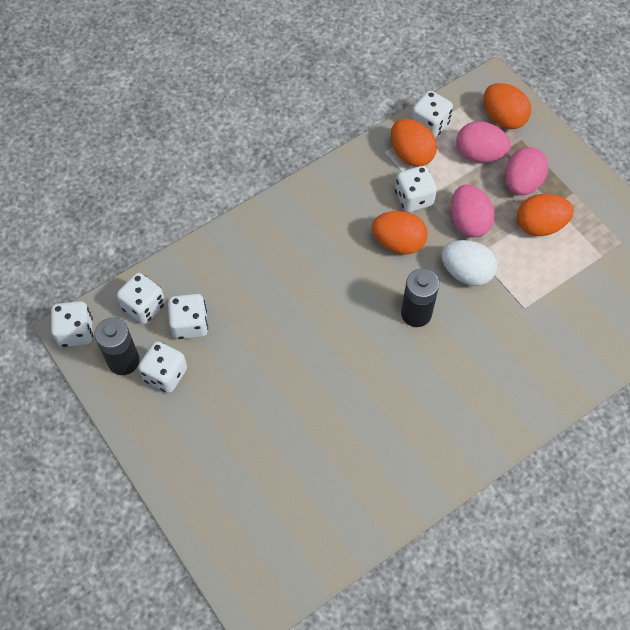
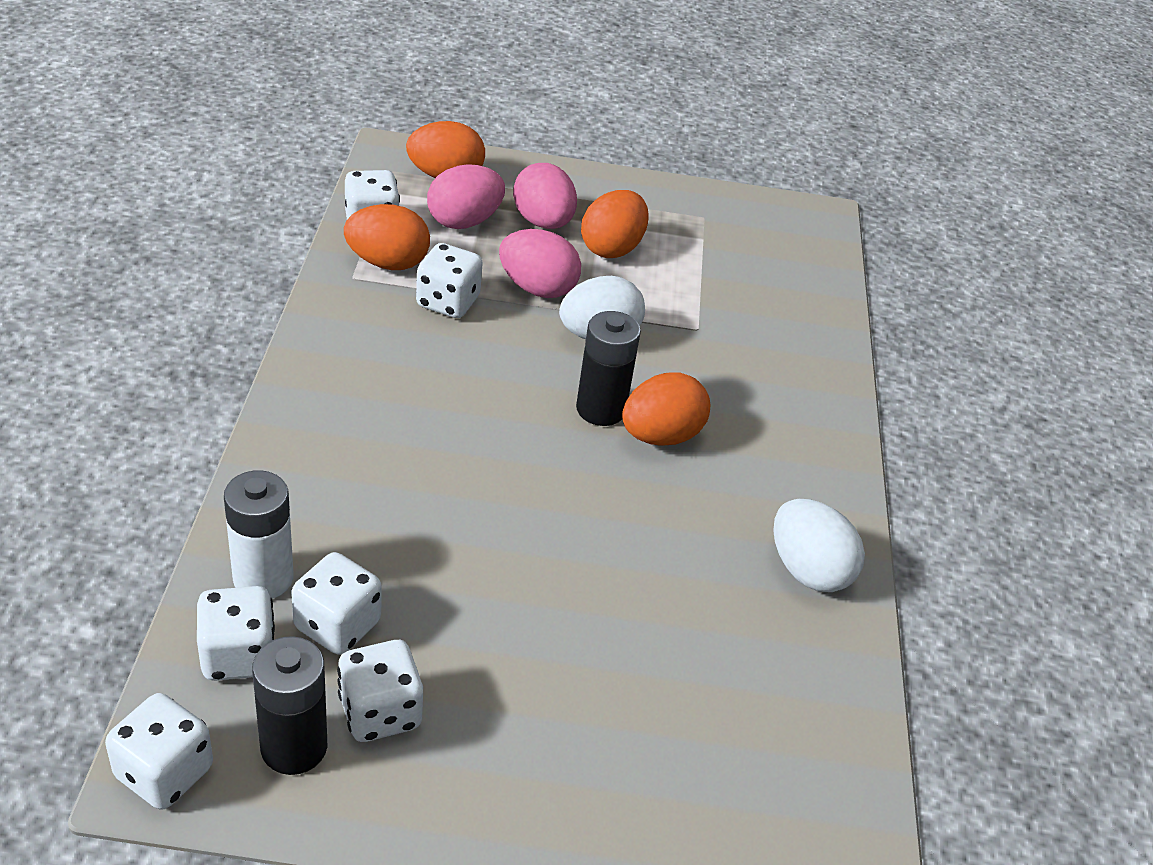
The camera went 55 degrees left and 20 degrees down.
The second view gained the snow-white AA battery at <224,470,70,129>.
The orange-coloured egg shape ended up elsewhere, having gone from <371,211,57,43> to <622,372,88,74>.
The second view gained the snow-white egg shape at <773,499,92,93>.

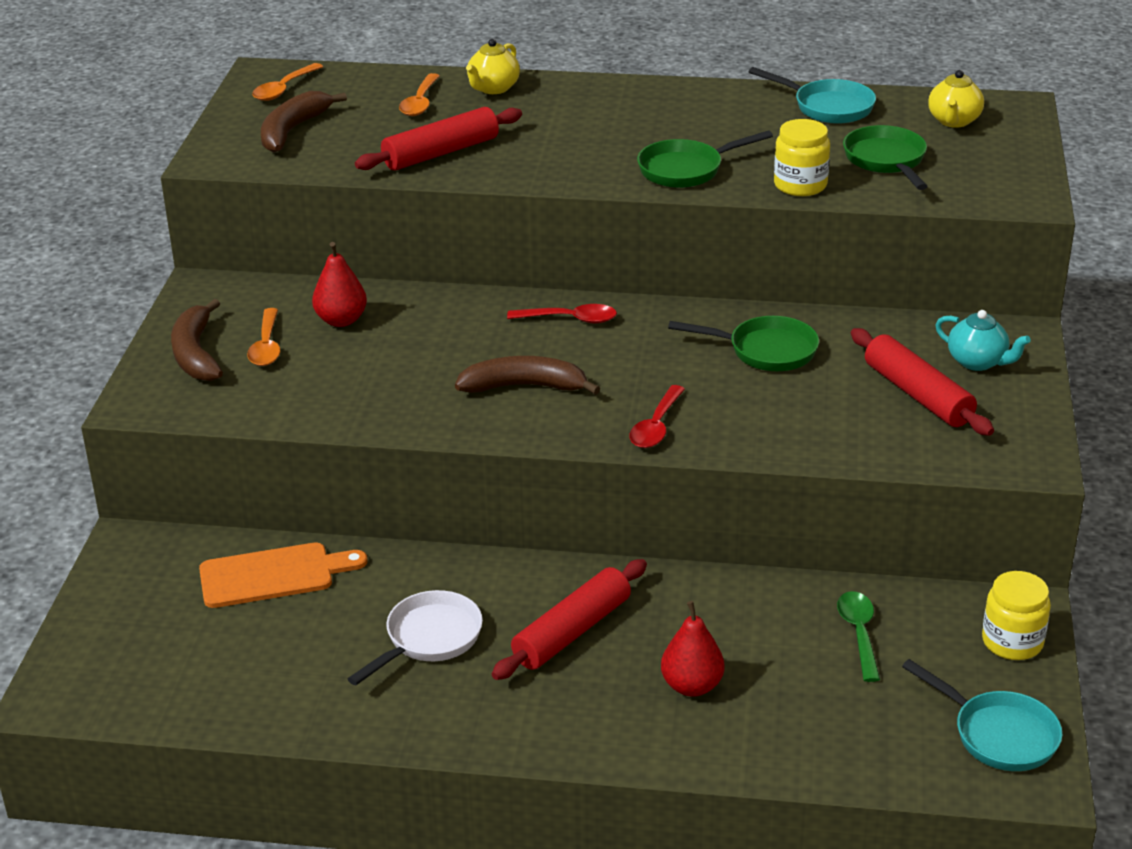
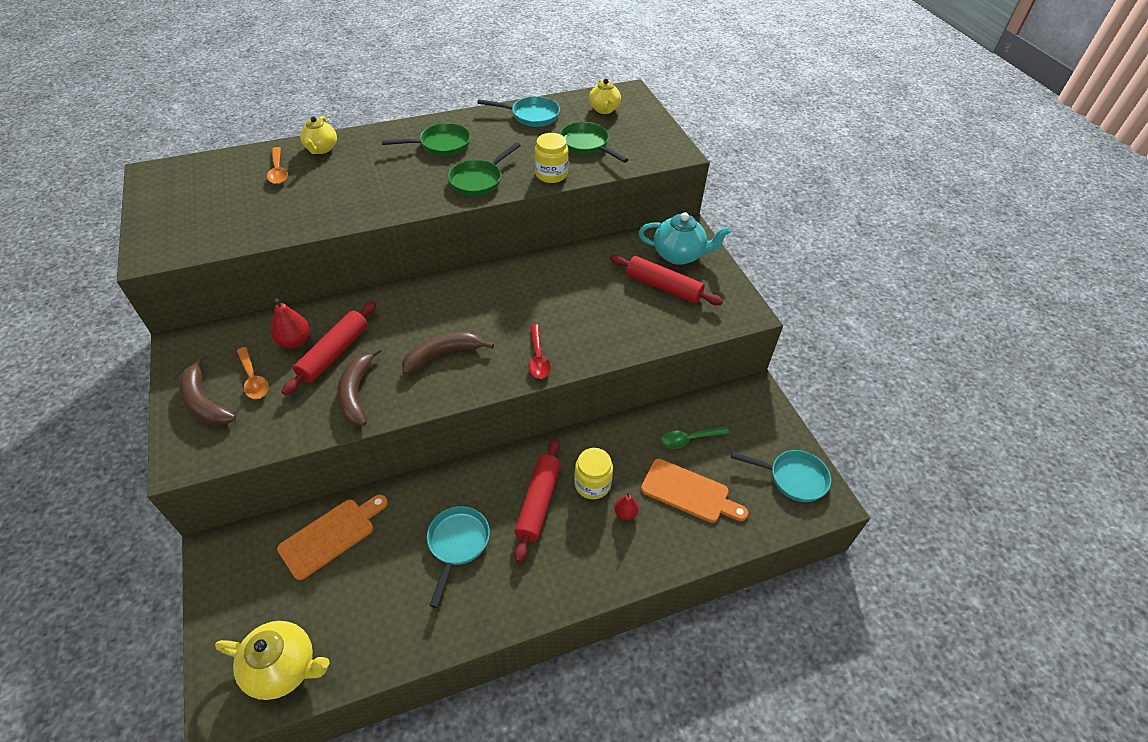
The camera went 30 degrees left and 15 degrees up.
The second view gained the yellow china teapot at <215,621,115,79>.
The crimson pastry roller ended up elsewhere, having gone from <355,107,167,63> to <282,301,94,94>.
The russet banana fruit ended up elsewhere, having gone from <261,91,86,62> to <337,347,45,79>.
The leaf-green skillet ended up elsewhere, having gone from <668,316,151,55> to <382,123,89,33>.
What was the snow-white skillet at <348,590,135,95> turned into the turquoise skillet at <427,506,63,102>.
The yellow jam jar ended up elsewhere, having gone from <982,571,69,89> to <574,448,39,51>.
The size of the crimson toy pear at <661,601,63,96> changed by a factor of 0.62.
The size of the turquoise china teapot at <935,310,96,61> changed by a factor of 1.51.
The second view gained the orange-coloured bread board at <641,459,107,64>.
The leaf-green spoon at <837,591,43,91> ended up facing another way, 75 degrees counterclockwise from before.
The second view lost the orange-coloured spoon at <252,63,71,38>.
The second view lost the crimson spoon at <507,304,110,19>.

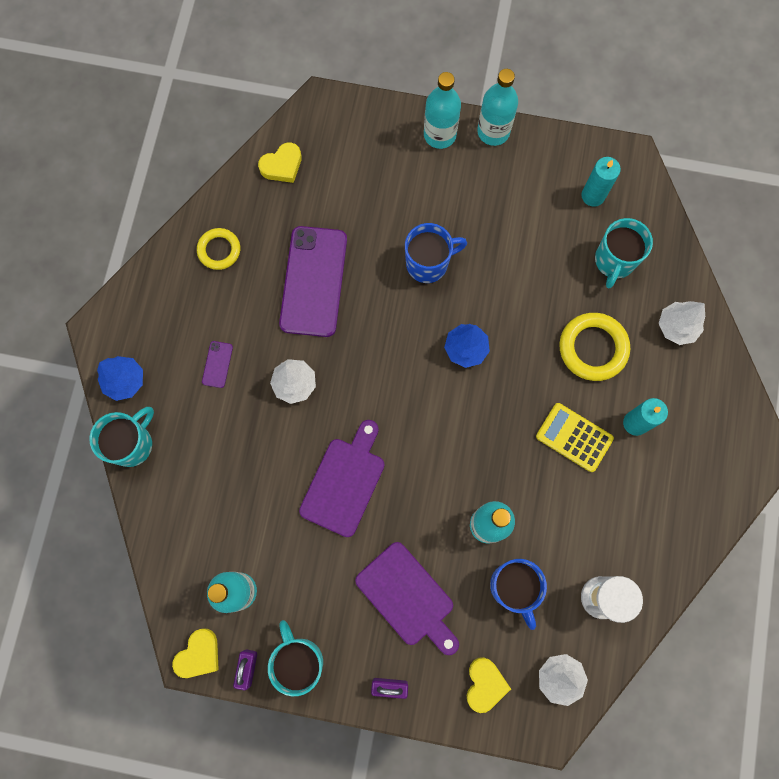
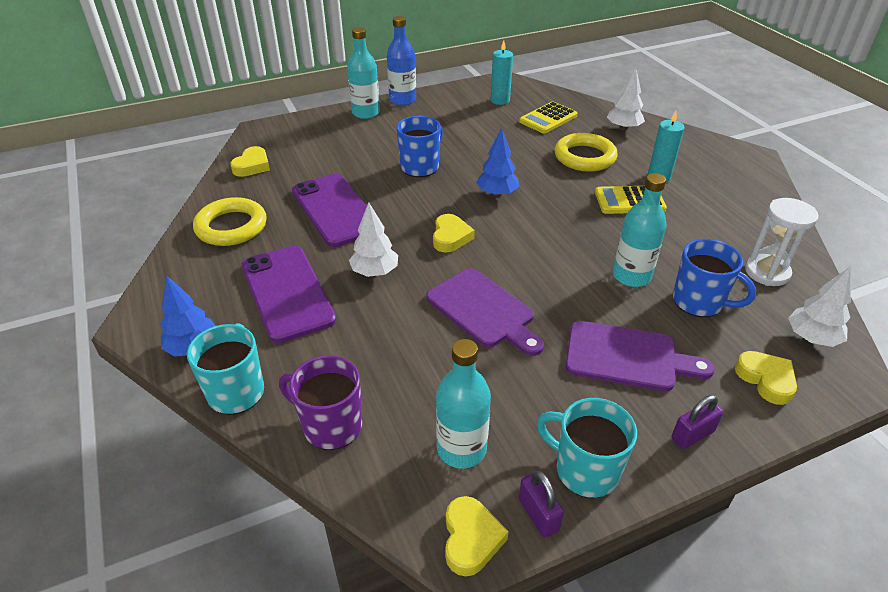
The camera went 35 degrees left and 35 degrees down.
The size of the yellow torus at <197,228,43,42> changed by a factor of 1.57.
The size of the purple smartphone at <202,341,31,47> changed by a factor of 2.49.
The second view gained the purple mug at <279,355,83,95>.
What was the turquoise bottle at <477,69,41,77> turned into the royal blue bottle at <387,16,29,89>.
The purple bread board at <299,420,86,117> ended up facing another way, 150 degrees clockwise from before.
The second view gained the yellow heart shape at <433,214,42,38>.
Where the turquoise mug stood at <595,218,58,70>, the yellow pocket calculator came to stand at <519,102,58,32>.

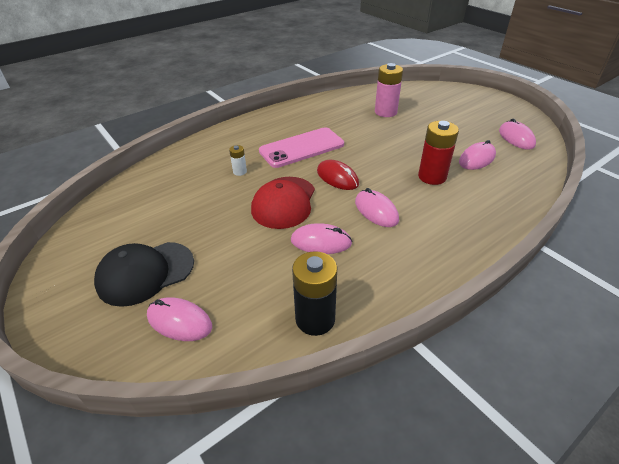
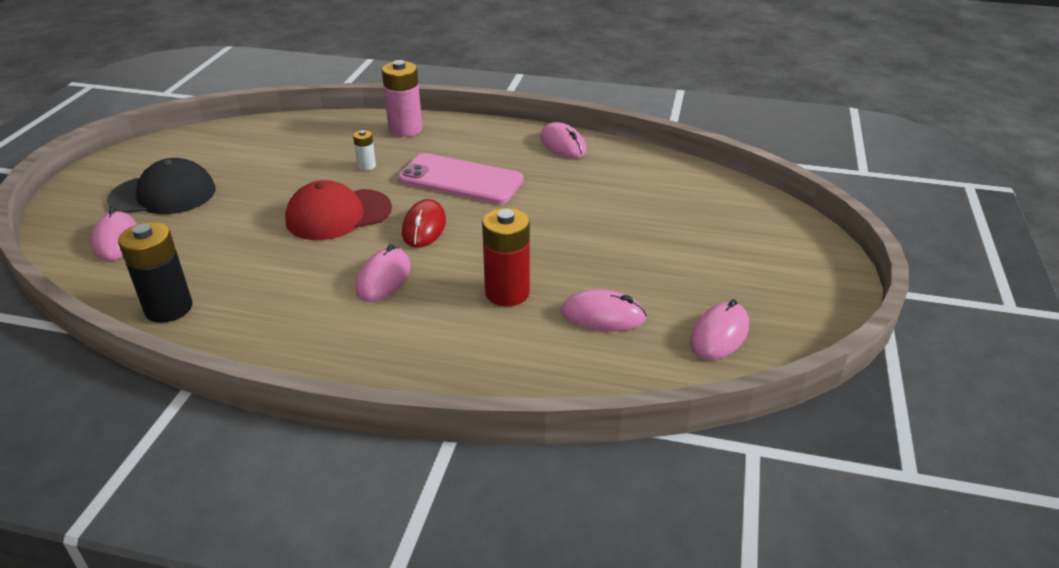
The camera went 50 degrees right and 5 degrees down.
The jet-black peaked cap at <94,242,100,65> ended up facing another way, 150 degrees clockwise from before.
The pink AA battery ended up elsewhere, having gone from <375,63,28,54> to <382,60,40,77>.
The pink computer mouse ended up elsewhere, having gone from <291,223,61,31> to <540,122,47,36>.

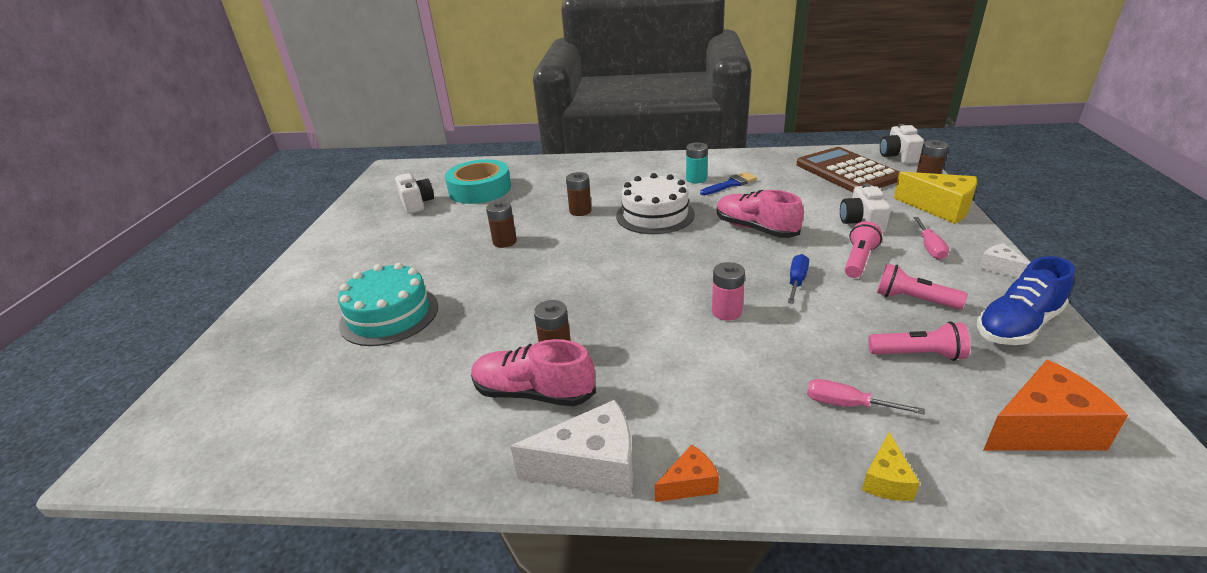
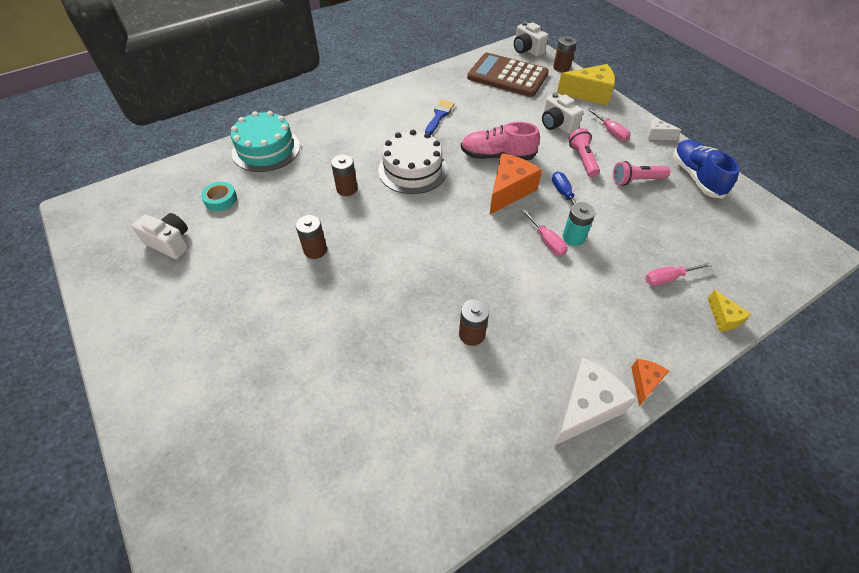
The camera went 40 degrees left and 20 degrees up.
The size of the turquoise tape at <445,159,66,45> changed by a factor of 0.48.
The turquoise layer cake ended up elsewhere, having gone from <338,263,100,83> to <231,111,69,61>.
The orange-coloured piece of cheese ended up elsewhere, having gone from <983,360,145,91> to <489,153,53,62>.
Where the pink AA battery stood at <712,262,33,59>, the pink screwdriver came to stand at <521,209,47,47>.
The turquoise AA battery ended up elsewhere, having gone from <686,142,22,41> to <563,202,32,44>.
The royal blue lace-up shoe at <977,256,98,89> ended up facing another way, 150 degrees clockwise from before.
The second view lost the pink lace-up shoe at <471,339,125,68>.
The second view lost the pink pocket torch at <868,321,102,40>.

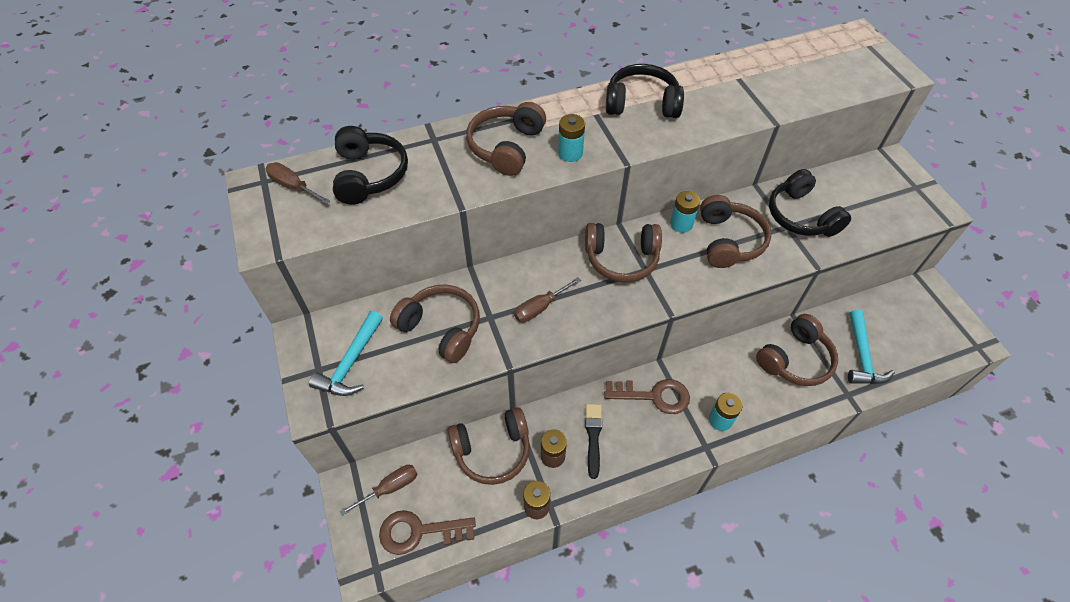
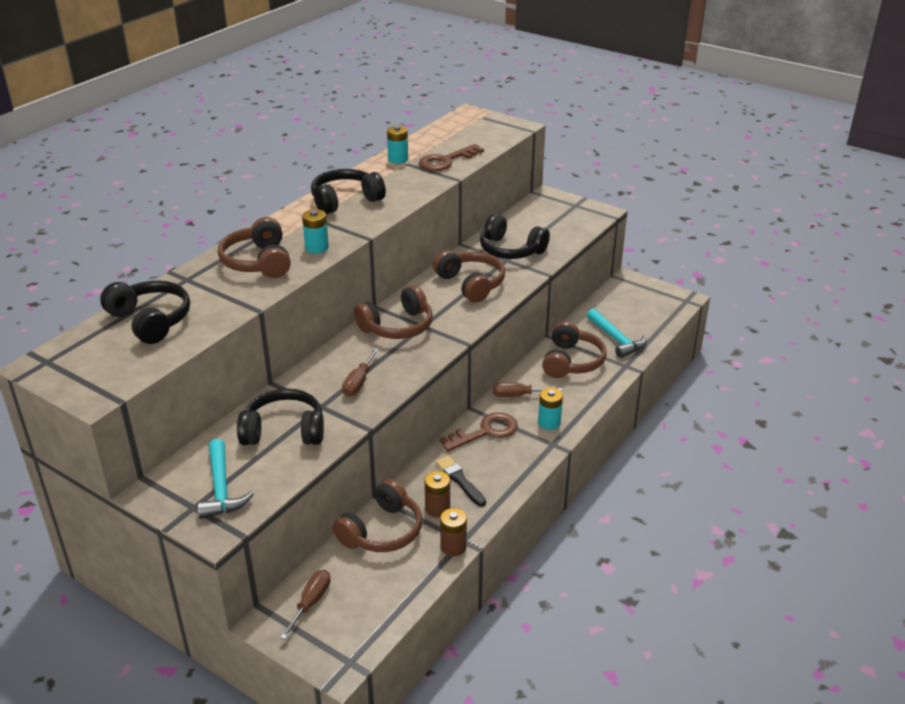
The camera went 35 degrees left and 20 degrees down.
What was the russet headset at <390,284,90,79> turned into the jet-black headset at <237,389,87,56>.
The turquoise AA battery ended up elsewhere, having gone from <670,191,30,42> to <387,126,21,38>.
The russet latchkey ended up elsewhere, having gone from <379,510,97,45> to <419,144,65,27>.
The russet screwdriver ended up elsewhere, having gone from <266,162,64,43> to <493,382,70,15>.

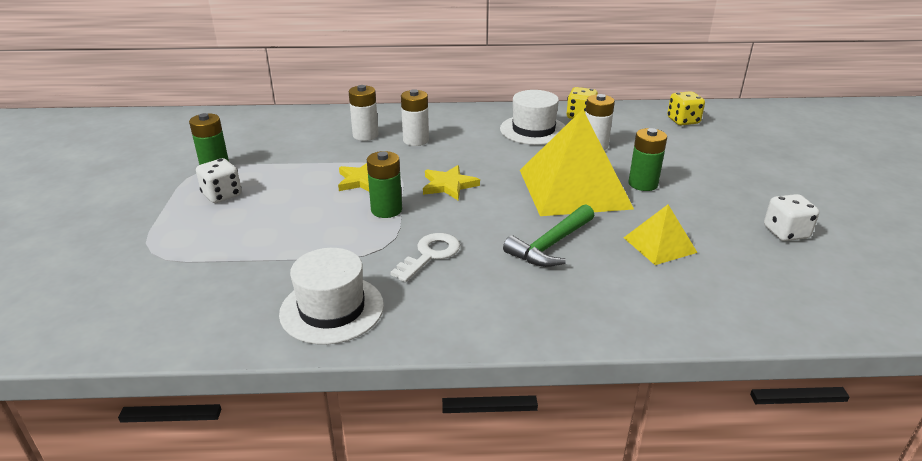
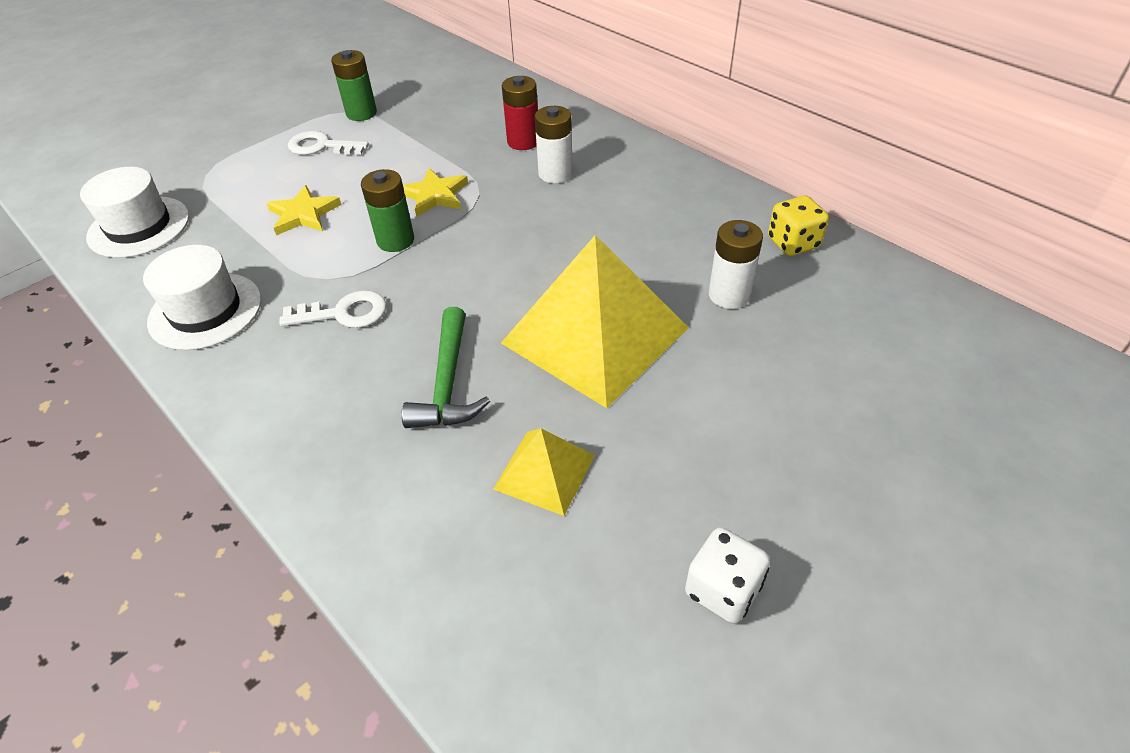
The camera went 50 degrees right and 15 degrees up.
The snow-white top hat ended up elsewhere, having gone from <500,90,65,55> to <80,167,109,91>.
The yellow star shape ended up elsewhere, having gone from <423,165,57,35> to <266,185,75,50>.
Where the snow-white dice stood at <196,158,46,45>, the snow-white latchkey came to stand at <288,131,81,24>.
The leaf-green hammer at <503,204,92,63> ended up facing another way, 90 degrees counterclockwise from before.
What was the snow-white AA battery at <349,85,30,56> turned into the crimson AA battery at <502,76,36,74>.
The second view lost the leaf-green AA battery at <628,128,39,63>.
The second view lost the yellow dice at <667,91,38,34>.

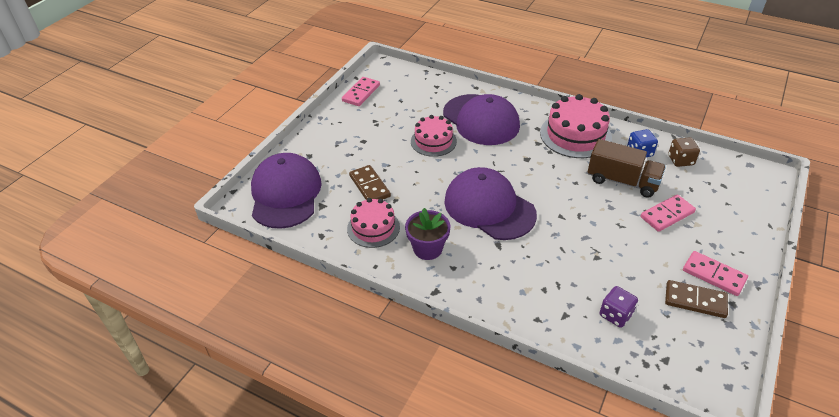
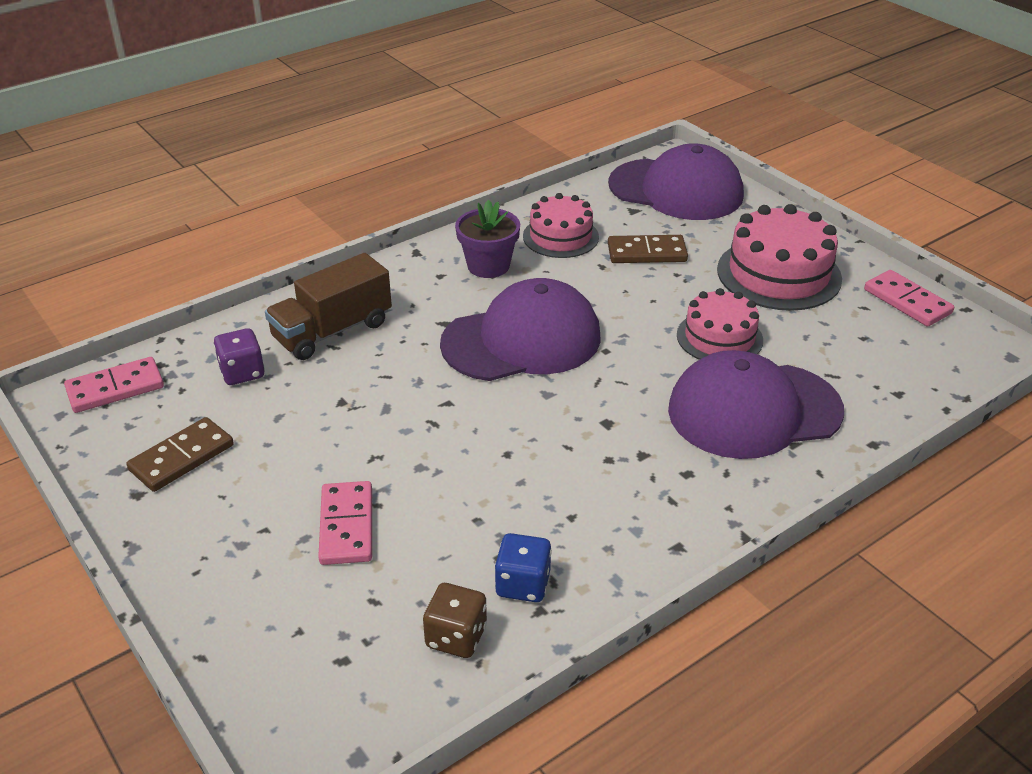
The camera went 115 degrees right and 5 degrees down.
The pink domino tile ended up elsewhere, having gone from <683,251,65,45> to <64,357,100,56>.
The russet lorry ended up elsewhere, having gone from <588,139,78,59> to <265,253,127,107>.
The pink layer cake ended up elsewhere, having gone from <540,94,72,64> to <717,204,125,107>.

